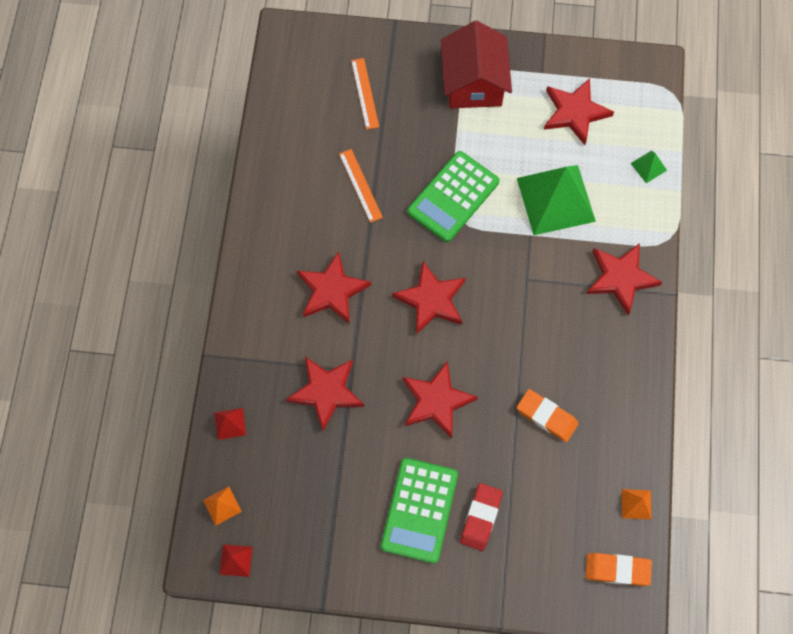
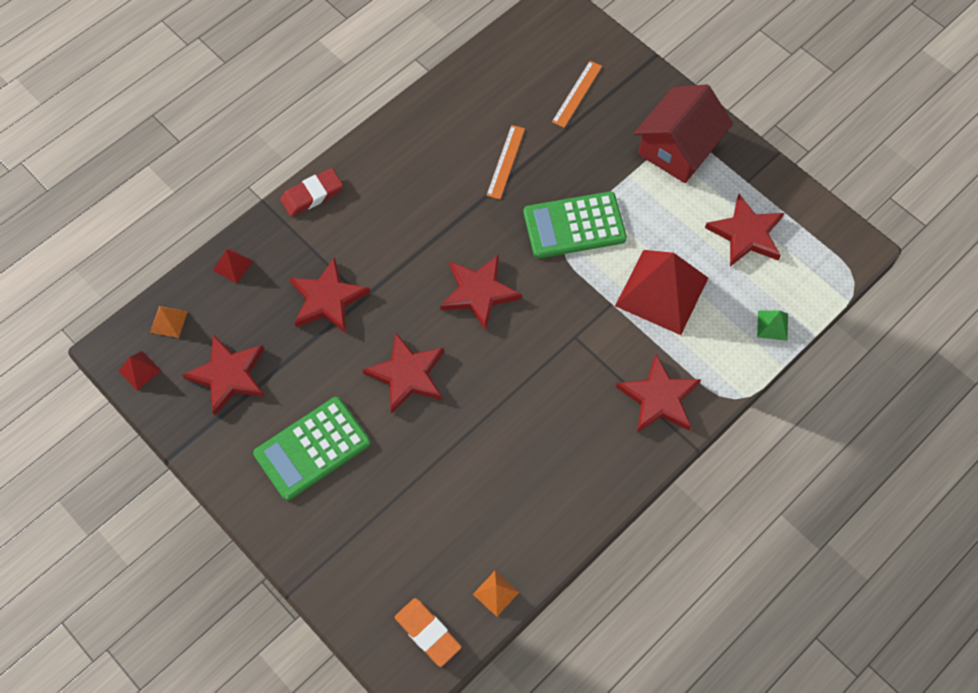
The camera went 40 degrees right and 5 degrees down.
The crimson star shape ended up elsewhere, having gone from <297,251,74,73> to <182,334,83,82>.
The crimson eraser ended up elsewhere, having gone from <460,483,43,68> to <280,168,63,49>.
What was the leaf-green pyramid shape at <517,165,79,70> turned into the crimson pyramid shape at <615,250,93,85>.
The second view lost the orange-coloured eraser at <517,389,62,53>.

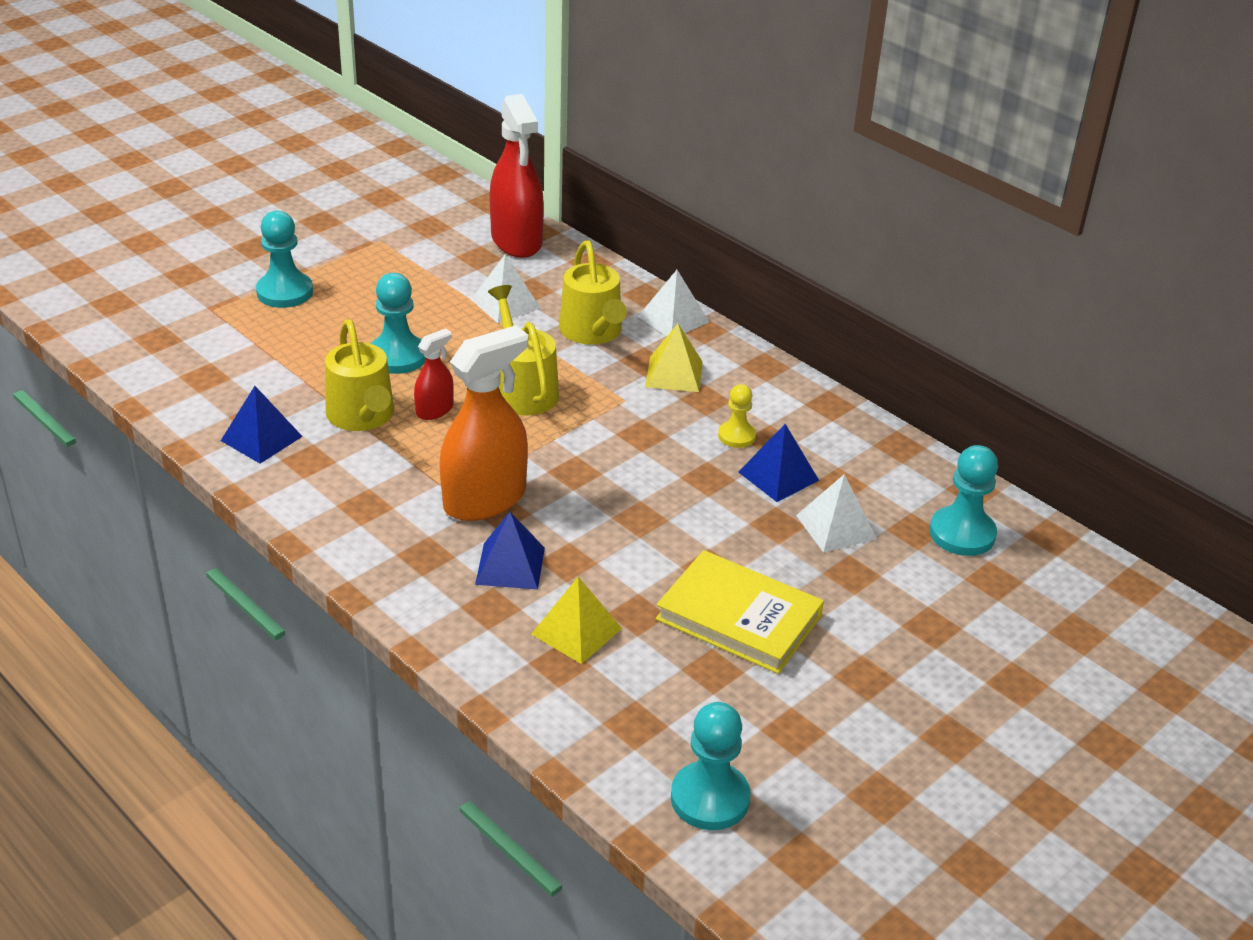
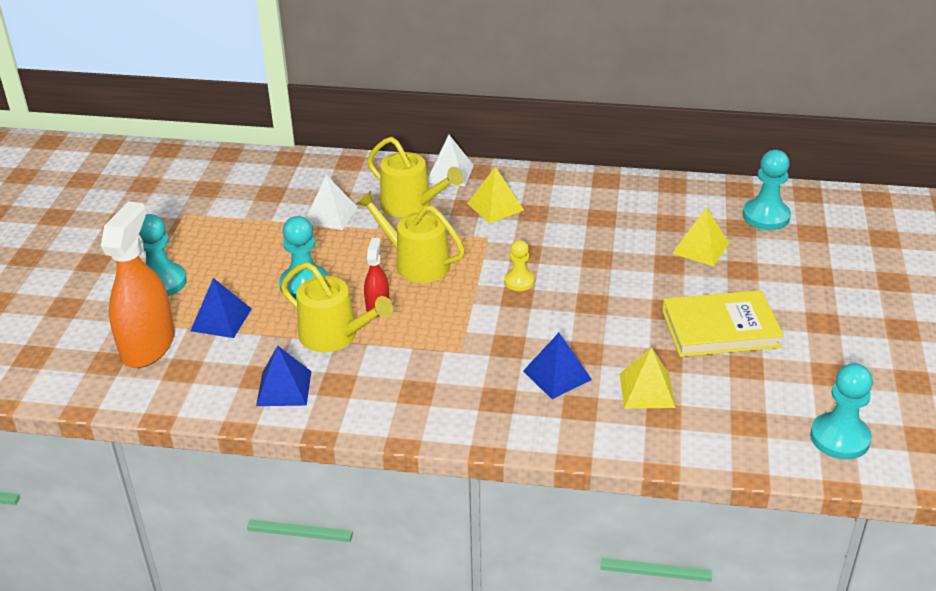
The camera went 35 degrees left and 0 degrees up.
The orange-coloured spray cleaner ended up elsewhere, having gone from <439,325,89,196> to <101,201,74,167>.
The royal blue pyramid shape ended up elsewhere, having gone from <739,424,80,78> to <190,278,62,60>.
The yellow game pawn ended up elsewhere, having gone from <718,384,38,64> to <504,240,31,51>.
What was the snow-white pyramid shape at <796,474,80,79> turned into the yellow pyramid shape at <672,207,58,59>.
The second view lost the crimson spray cleaner at <489,94,55,164>.

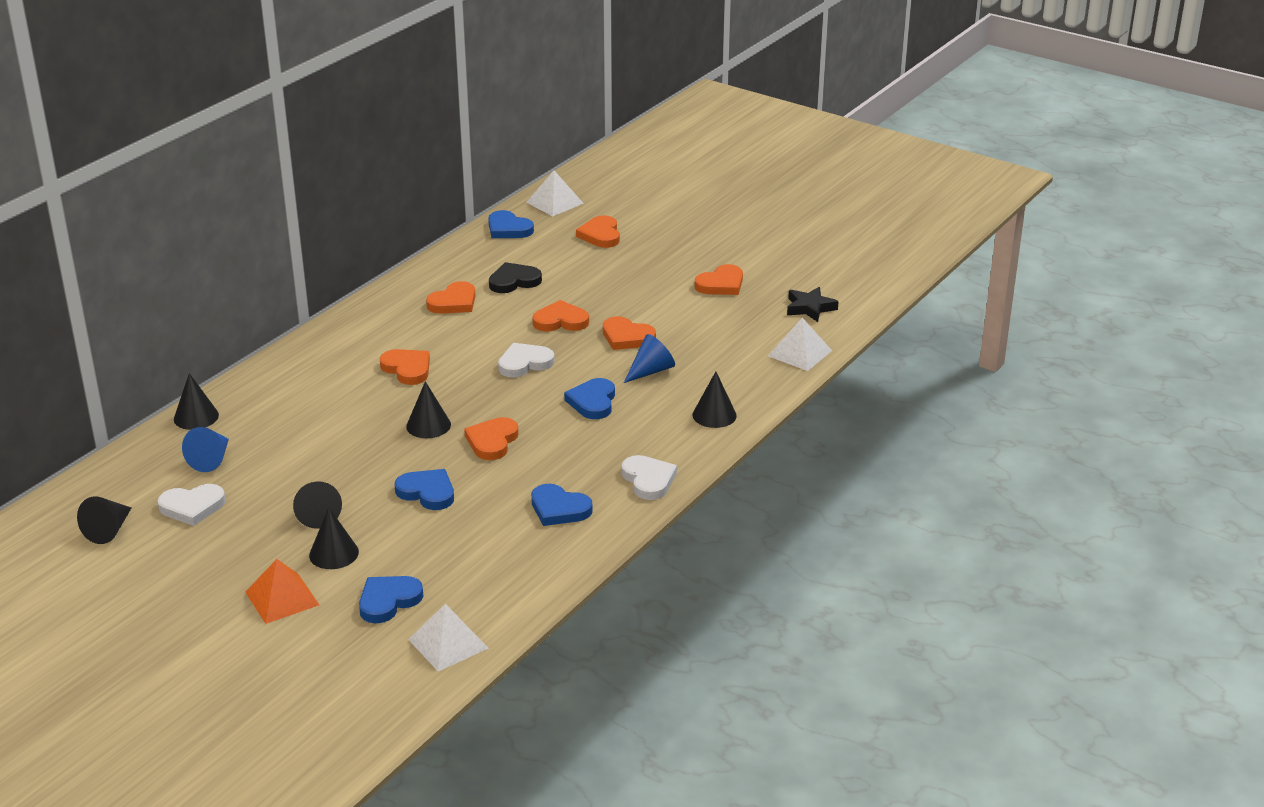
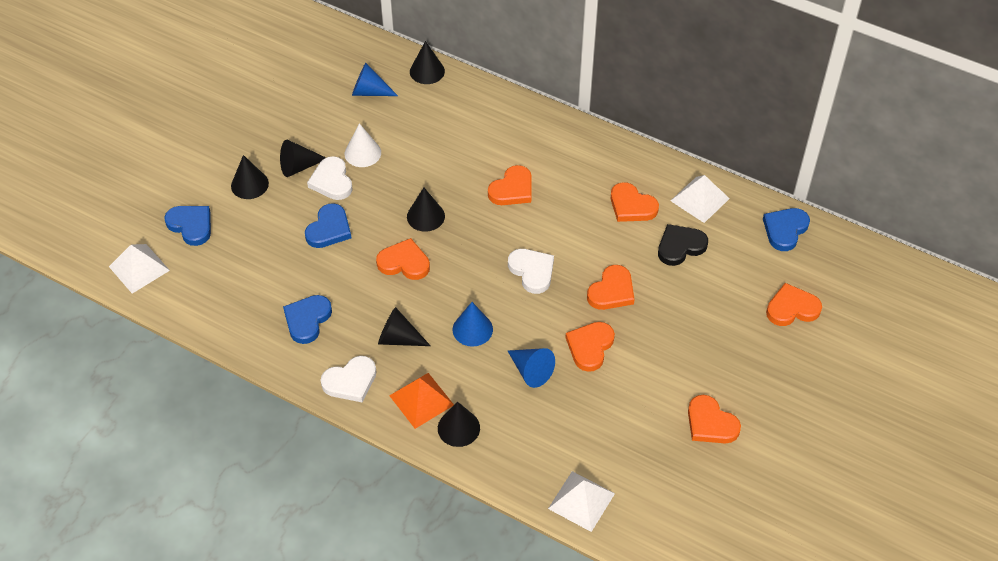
The camera went 85 degrees right and 20 degrees up.
The snow-white heart shape ended up elsewhere, having gone from <158,484,68,42> to <307,156,46,44>.
The second view gained the snow-white cone shape at <344,123,37,44>.
The jet-black cone shape ended up elsewhere, having gone from <77,496,54,48> to <378,307,53,39>.
The orange-coloured pyramid shape ended up elsewhere, having gone from <245,559,74,65> to <389,373,65,56>.
Where the royal blue heart shape stood at <564,378,51,41>, the royal blue cone shape came to stand at <453,302,40,45>.
The orange-coloured heart shape at <533,300,56,32> ended up facing another way, 45 degrees clockwise from before.
The jet-black heart shape at <489,262,53,31> ended up facing another way, 90 degrees counterclockwise from before.
The snow-white pyramid shape ended up elsewhere, having gone from <526,170,58,46> to <671,175,59,48>.
The second view lost the jet-black star shape at <787,287,52,35>.

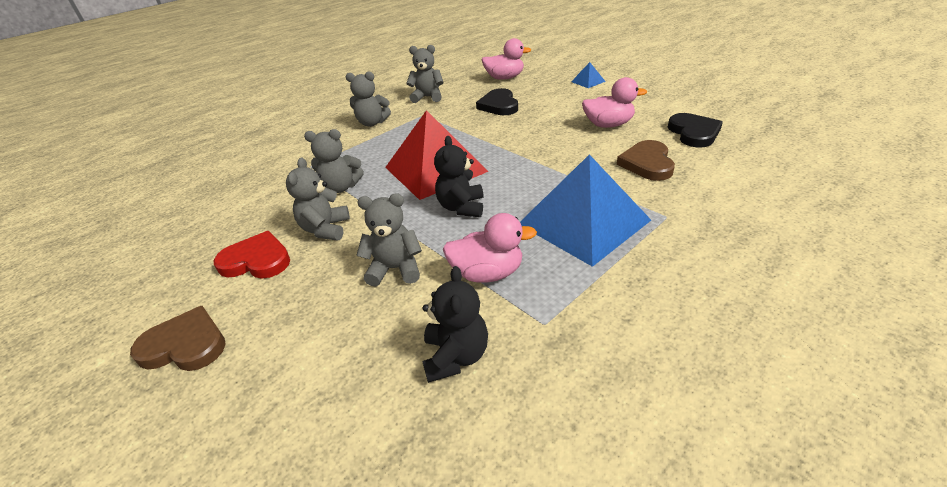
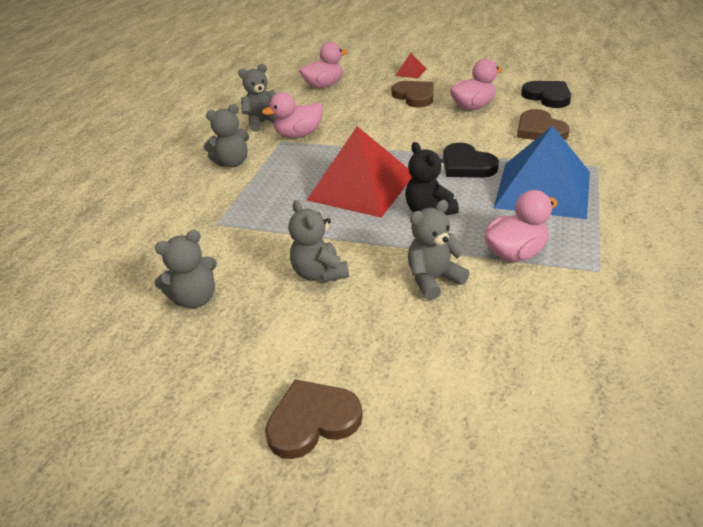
The camera went 30 degrees left and 0 degrees up.
The gray stuffed bear ended up elsewhere, having gone from <304,129,60,64> to <154,230,63,78>.
The second view gained the pink duck at <262,92,61,46>.
The second view gained the russet heart shape at <391,81,43,26>.
What was the royal blue pyramid shape at <571,62,35,26> turned into the crimson pyramid shape at <395,53,31,25>.
The jet-black heart shape ended up elsewhere, having gone from <476,88,42,27> to <443,142,56,36>.
The second view lost the crimson heart shape at <214,231,76,48>.
The second view lost the jet-black stuffed bear at <422,266,66,117>.

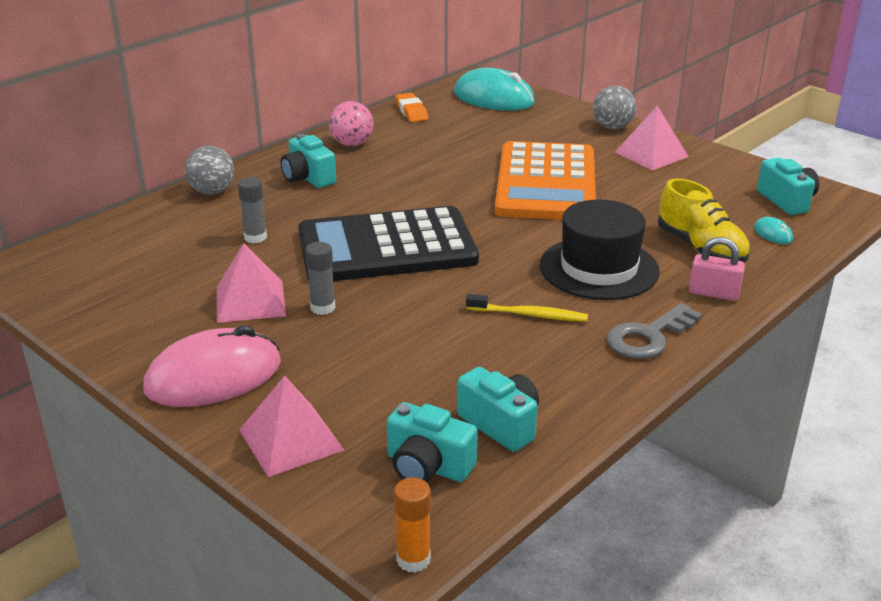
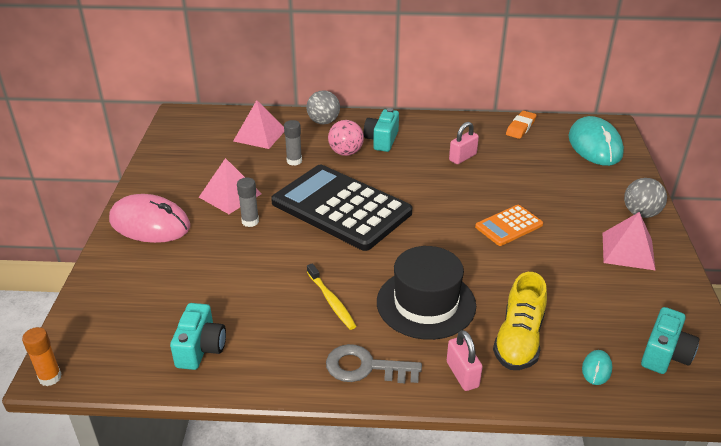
The camera went 50 degrees right and 5 degrees up.
The pink pyramid shape ended up elsewhere, having gone from <239,376,105,101> to <233,100,51,49>.
The pink ball ended up elsewhere, having gone from <329,101,45,45> to <328,120,36,36>.
The second view gained the pink small lock at <449,122,30,42>.
The size of the orange-coloured pocket calculator at <495,141,101,79> changed by a factor of 0.47.
The second view lost the turquoise compact camera at <387,402,91,81>.

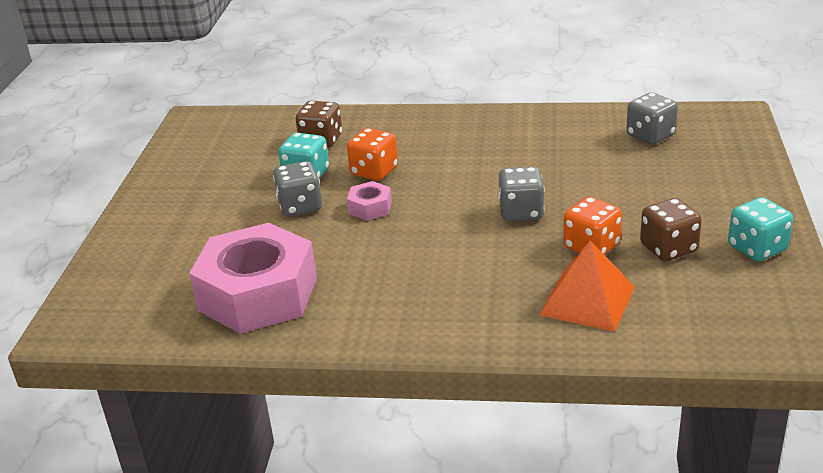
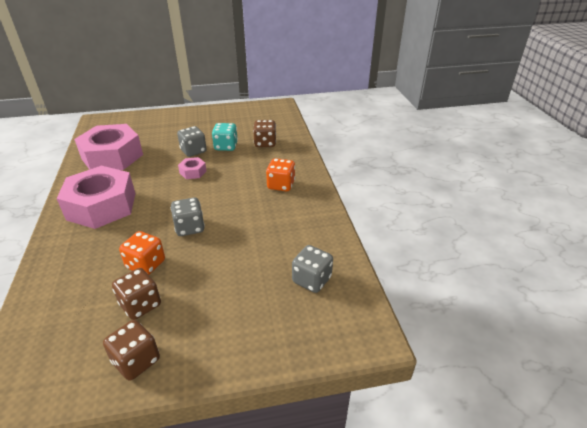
The camera went 70 degrees right and 5 degrees up.
The second view gained the pink hexagon nut at <56,166,80,63>.
What was the turquoise dice at <728,197,65,64> turned into the russet dice at <103,320,57,61>.
The orange-coloured dice ended up elsewhere, having gone from <347,128,51,53> to <266,158,29,34>.
The second view lost the orange-coloured pyramid shape at <539,241,96,91>.

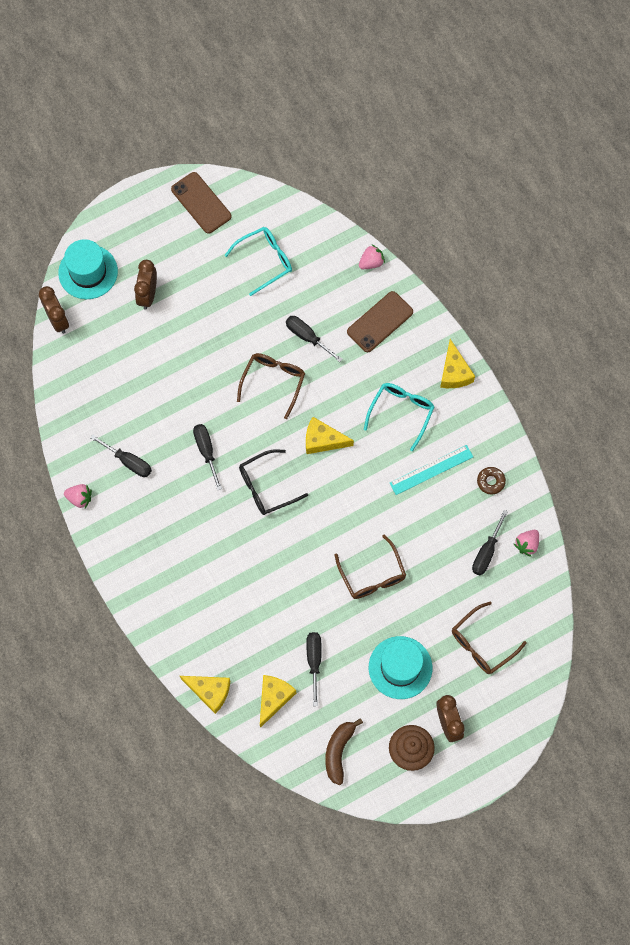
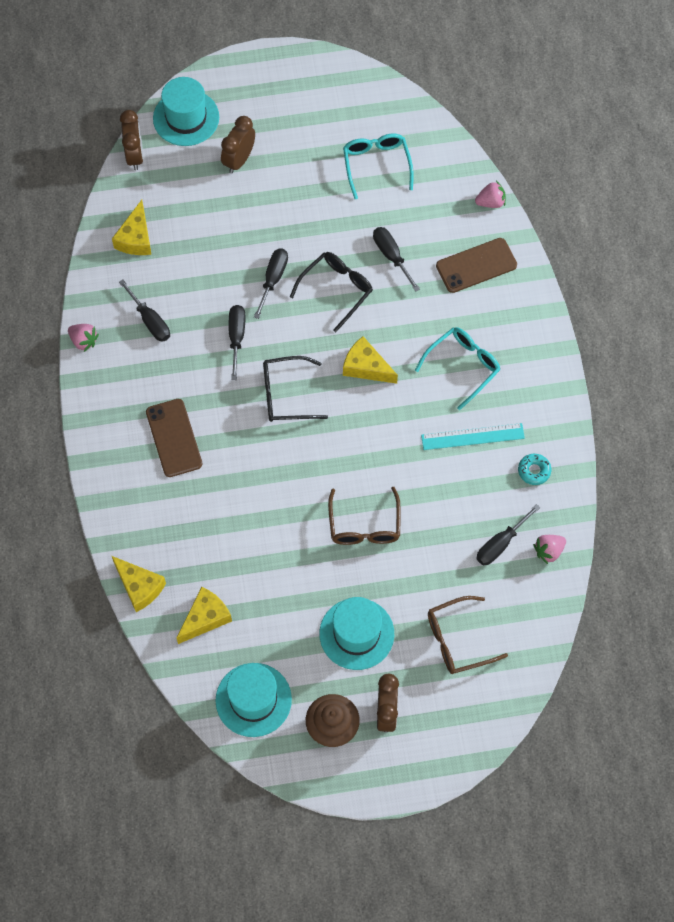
The camera went 20 degrees right and 5 degrees down.
The yellow piece of cheese ended up elsewhere, having gone from <440,339,35,49> to <112,200,40,55>.
The russet smartphone ended up elsewhere, having gone from <171,172,61,62> to <146,399,56,78>.
Where the russet banana fruit stood at <325,718,38,67>, the turquoise top hat came to stand at <215,663,77,74>.
The jet-black screwdriver ended up elsewhere, having gone from <306,632,16,74> to <254,249,34,70>.
What was the russet glasses at <237,353,68,66> turned into the jet-black glasses at <290,252,83,80>.
The turquoise glasses at <225,227,67,69> ended up facing another way, 90 degrees counterclockwise from before.
What was the russet donut at <477,467,29,28> turned into the turquoise donut at <518,454,33,31>.

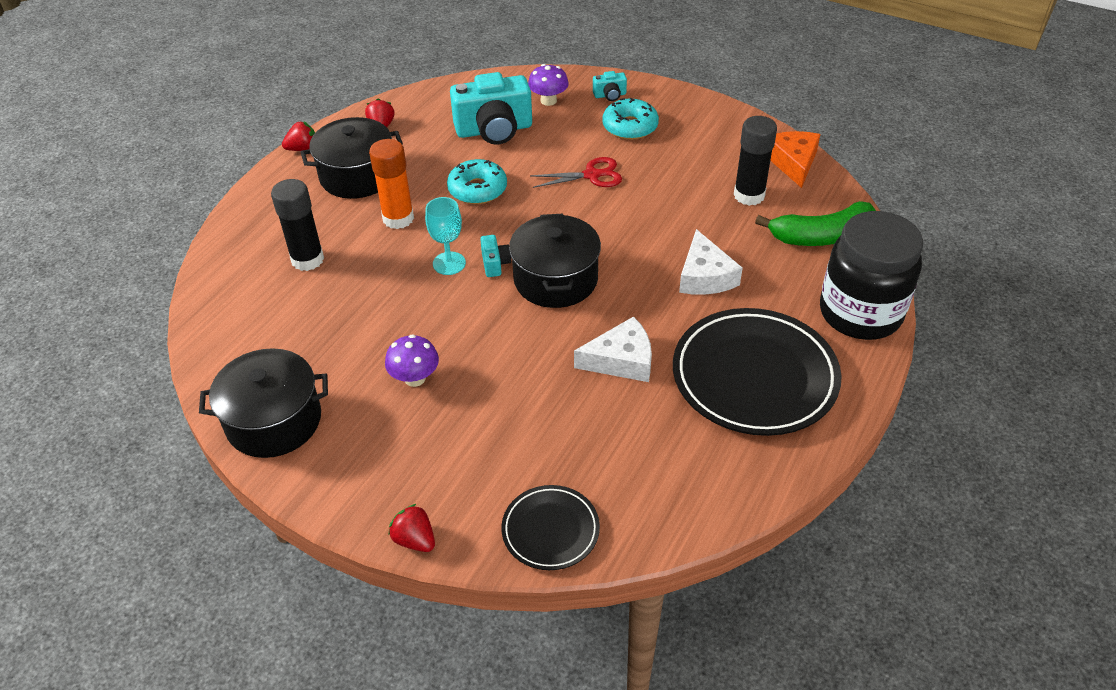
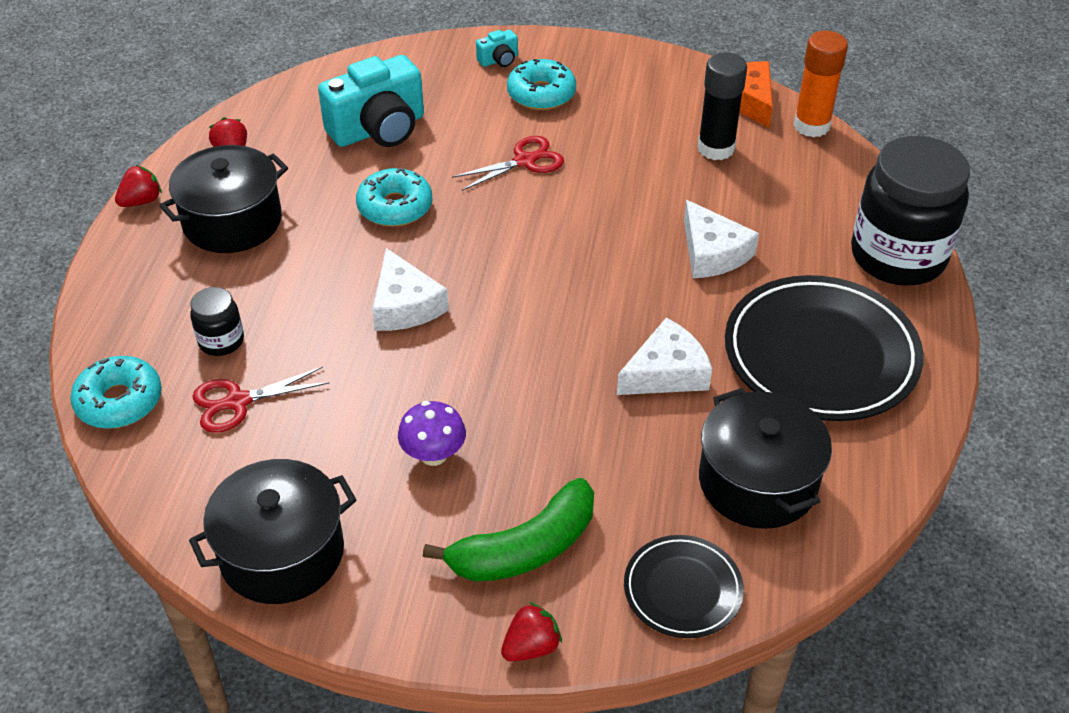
The camera went 20 degrees left and 0 degrees up.
The second view gained the turquoise donut at <70,356,92,73>.
Where the jet-black stick of glue stood at <271,179,53,92>, the jet-black jam jar came to stand at <190,287,54,69>.
The second view gained the crimson pair of scissors at <192,367,137,66>.
Where the turquoise wine glass stood at <425,197,41,78>, the snow-white piece of cheese came to stand at <372,248,77,83>.
The leaf-green banana fruit ended up elsewhere, having gone from <755,201,121,45> to <423,478,171,104>.
The crimson berry at <388,504,47,48> ended up facing another way, 120 degrees clockwise from before.
The jet-black cooking pot ended up elsewhere, having gone from <509,213,92,95> to <699,388,133,141>.
The orange-coloured stick of glue ended up elsewhere, having gone from <369,139,45,90> to <793,31,55,106>.
The second view lost the turquoise compact camera at <480,235,31,42>.
The second view lost the purple mushroom at <528,64,41,42>.

